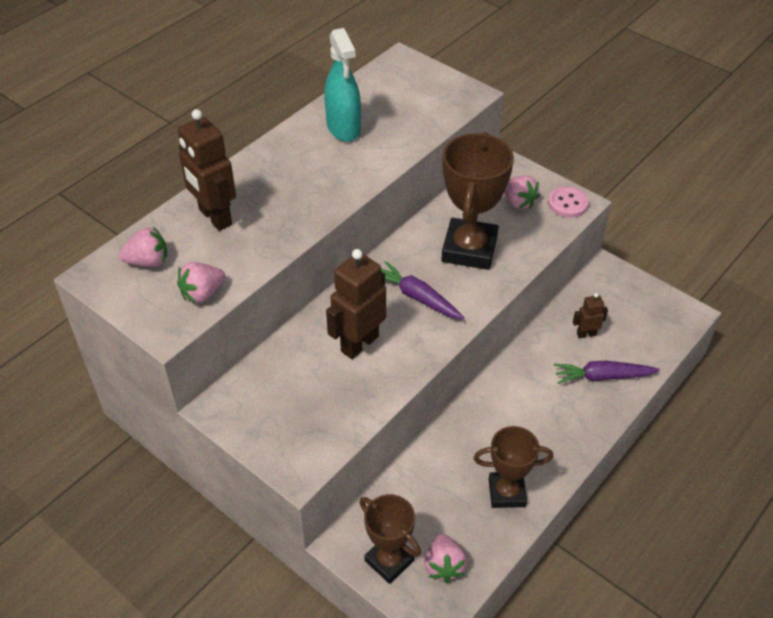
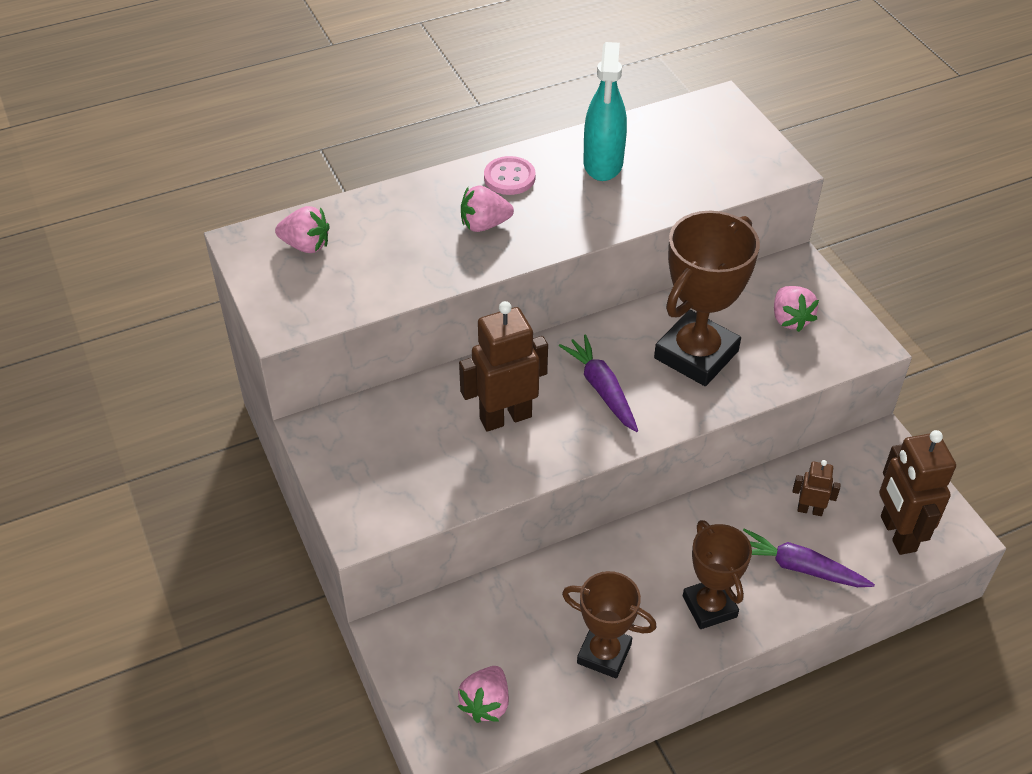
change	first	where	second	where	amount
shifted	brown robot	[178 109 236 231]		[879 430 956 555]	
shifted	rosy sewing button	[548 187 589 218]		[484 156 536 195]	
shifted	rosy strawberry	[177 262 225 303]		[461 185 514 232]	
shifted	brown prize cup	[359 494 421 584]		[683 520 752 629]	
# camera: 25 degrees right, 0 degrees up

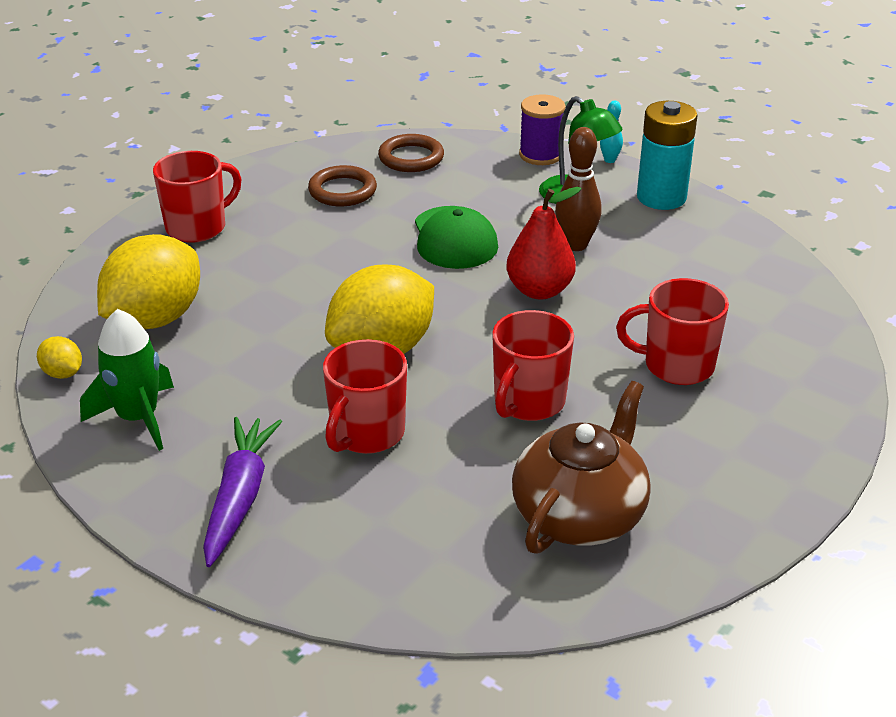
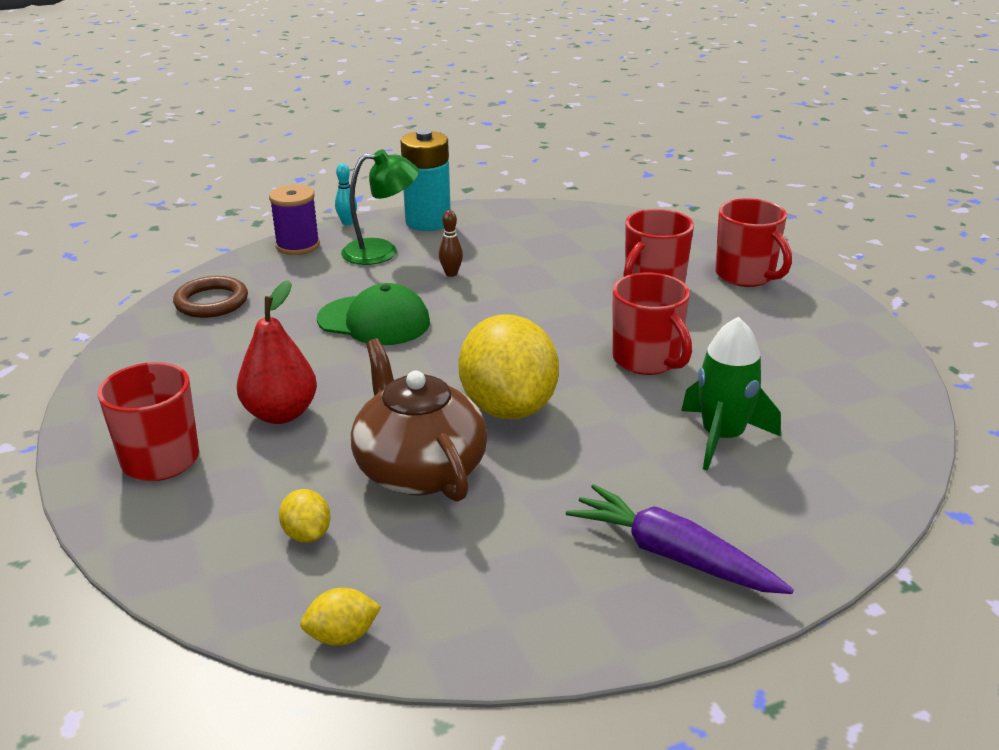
change	first	where	second	where	amount
scaled	brown tenpin	[555 127 602 251]		[439 210 463 277]	x0.55
gone	brown ring	[308 165 377 206]			
shifted	crimson toy pear	[506 187 582 300]		[237 280 317 424]	
scaled	golden toy lemon	[97 234 200 329]		[279 489 331 543]	x0.43
shifted	emerald spaceship	[80 309 174 451]		[681 317 781 471]	
shifted	crimson tea mug	[323 339 407 454]		[715 198 792 287]	
shifted	brown china teapot	[512 381 651 554]		[351 338 488 502]	
# camera: 60 degrees left, 5 degrees down

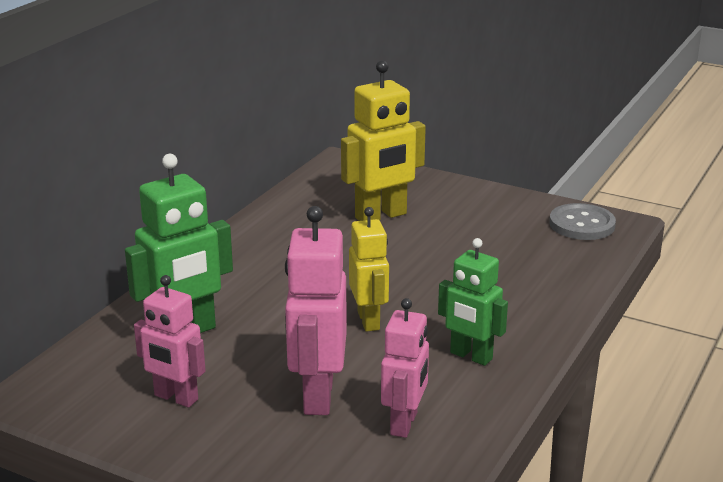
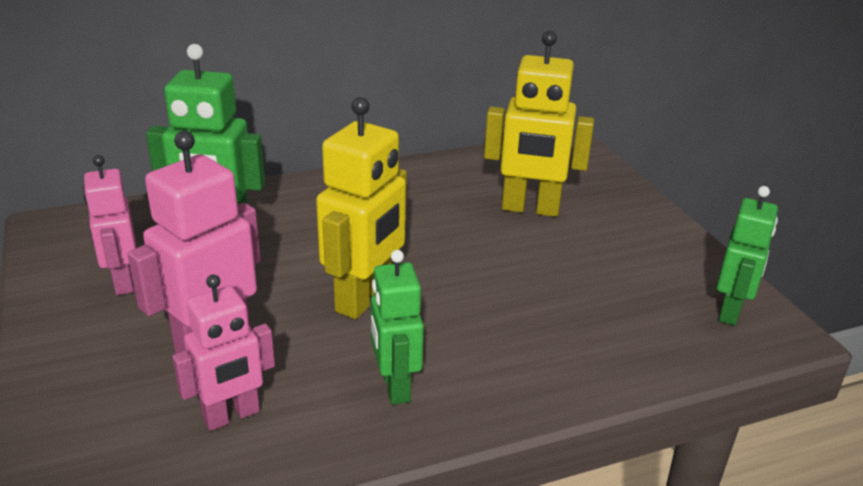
change	first	where	second	where	amount
swapped	ash-grey sewing button	[549 203 616 240]	emerald robot	[717 186 778 326]	
scaled	golden robot	[349 207 389 332]		[316 97 407 319]	x1.51
# camera: 40 degrees right, 5 degrees up

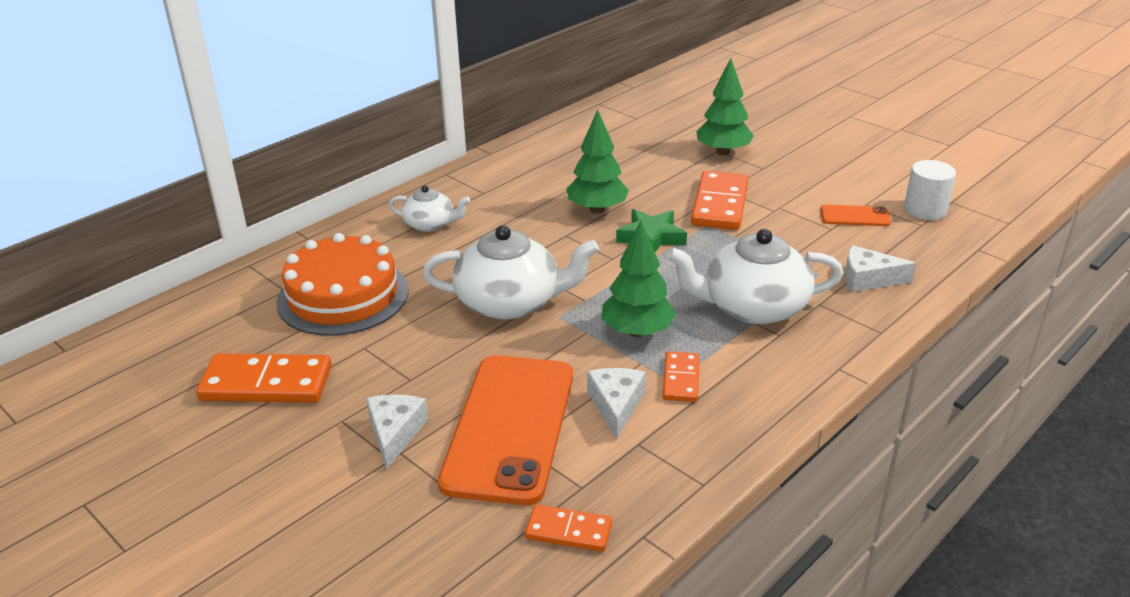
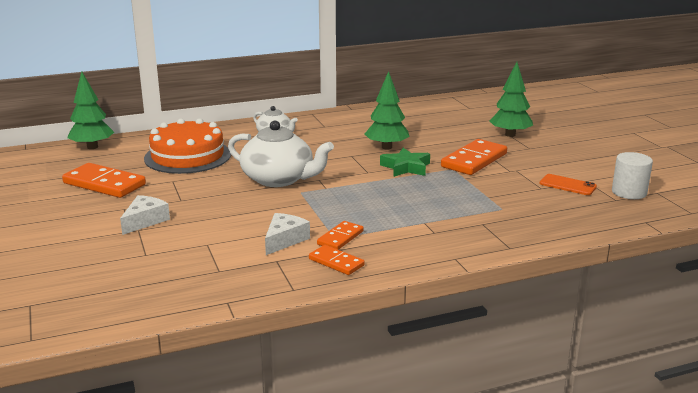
change	first	where	second	where	amount
shifted	emerald toy tree	[602 221 676 337]		[67 71 114 149]	
gone	pure white china teapot	[667 229 843 324]			
gone	pure white cheese	[845 245 916 292]			
gone	orange phone	[438 355 573 505]			
shifted	orange domino piece	[525 504 612 552]		[309 245 365 275]	
# camera: 25 degrees right, 10 degrees down

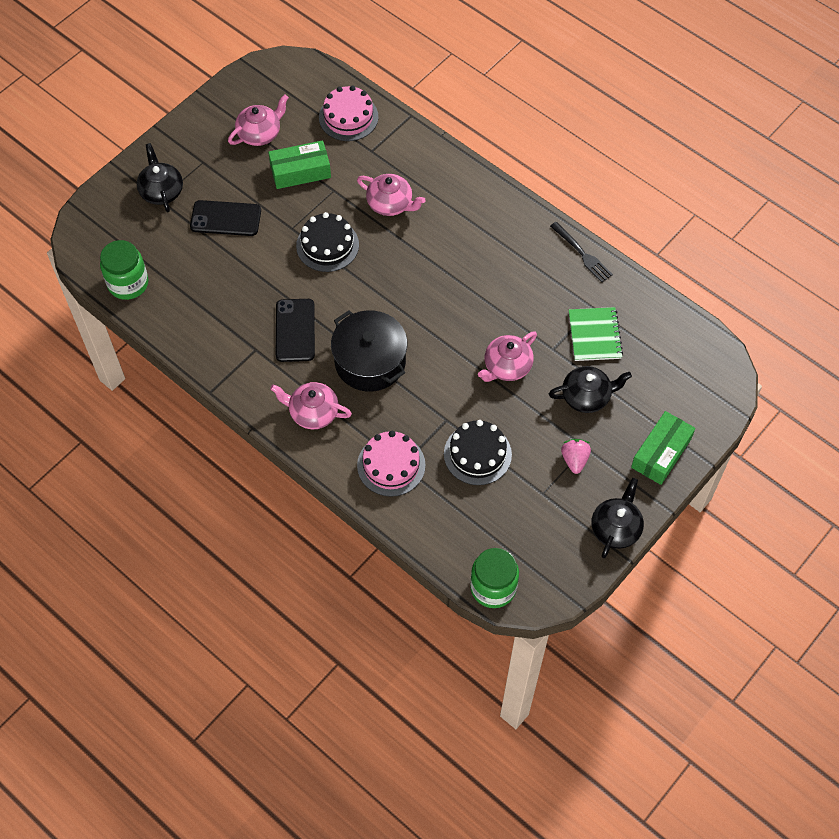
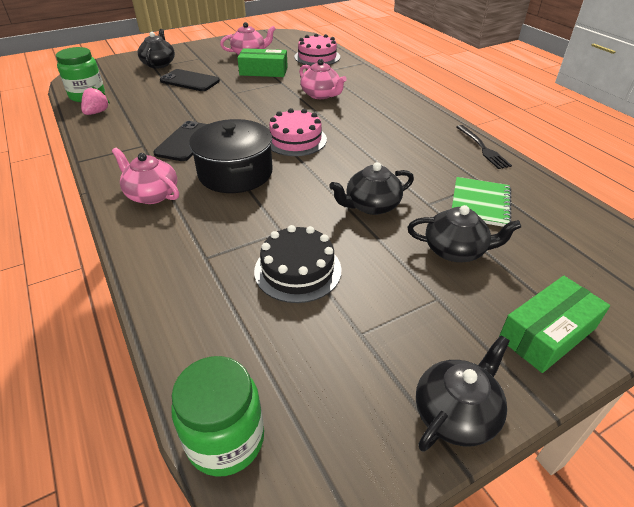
change	first	where	second	where	amount
gone	ebony cake	[296 212 359 272]			
repainted	rosy china teapot	[478 331 537 382]	ebony china teapot	[329 162 414 215]	
shifted	rosy cake	[357 431 425 497]		[269 108 327 156]	
shifted	rosy strawberry	[561 439 591 474]		[81 86 110 115]	
# camera: 20 degrees right, 20 degrees down

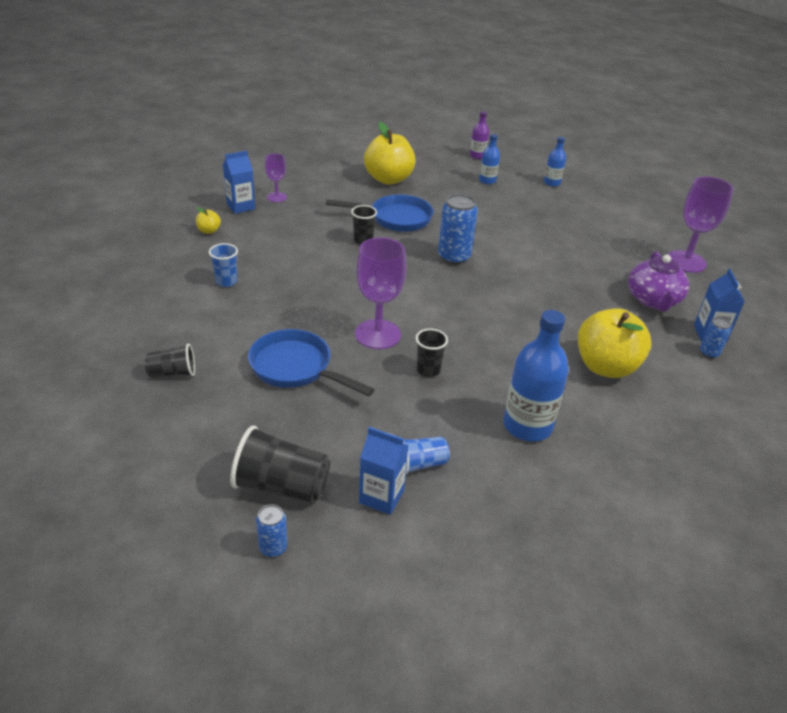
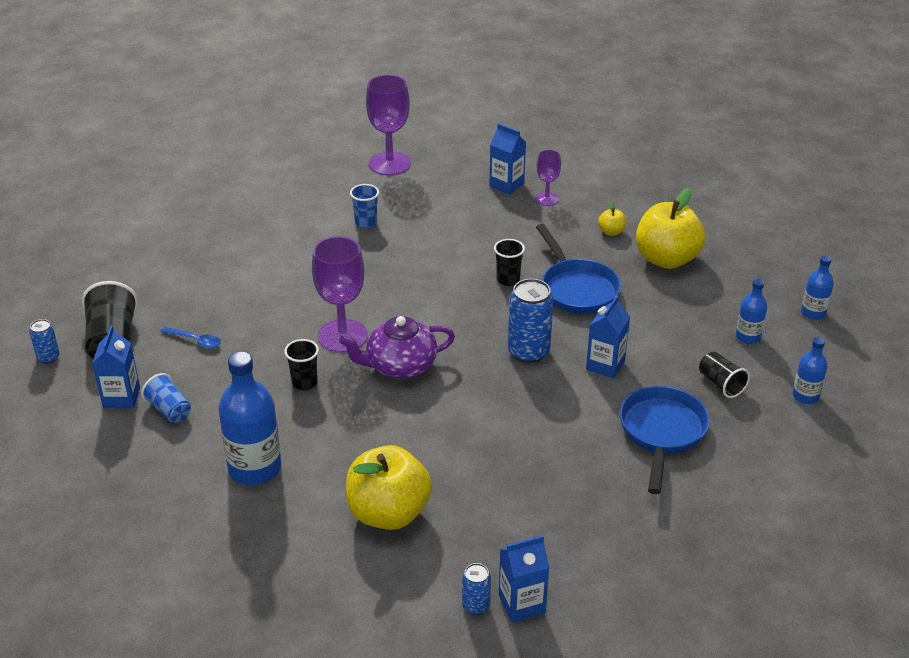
change	first	where	second	where	amount
repainted	purple flask	[470 111 489 159]	blue flask	[801 256 834 320]	
shifted	purple goblet	[668 177 733 273]		[366 75 411 176]	
shifted	golden apple fruit	[196 207 221 234]		[598 202 626 236]	
shifted	purple china teapot	[628 251 689 311]		[339 316 455 379]	
shifted	blue skillet	[248 329 375 396]		[620 386 710 494]	
shifted	ebony beaker	[145 343 195 377]		[699 352 750 398]	
new			blue carton	[586 295 630 379]	
new			blue spoon	[161 327 221 348]	
# camera: 70 degrees right, 0 degrees up

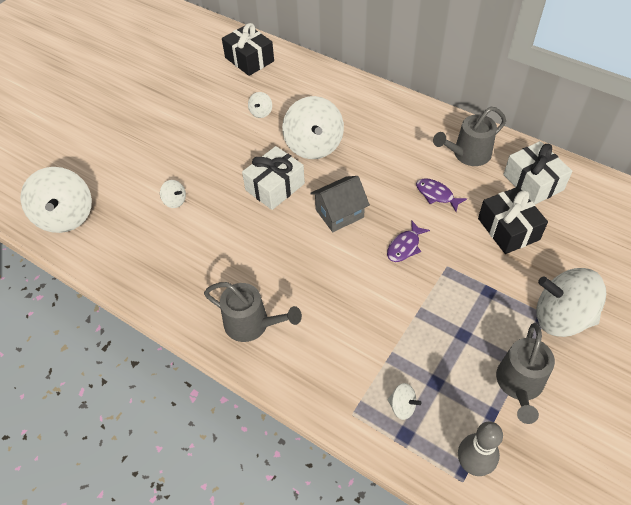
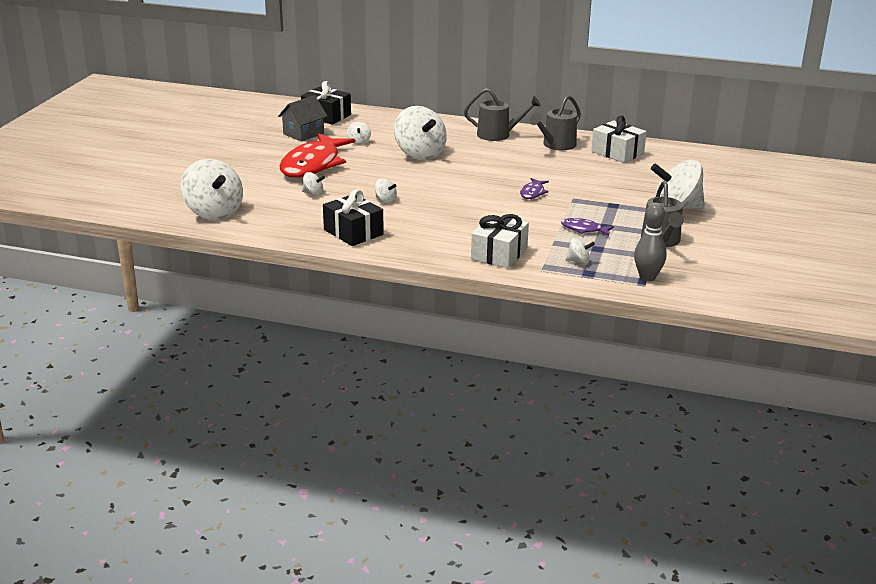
change	first	where	second	where	amount
shifted	pure white present	[242 146 305 210]		[471 214 529 268]	
shifted	ash-grey toy house	[310 176 370 232]		[278 95 328 141]	
shifted	purple fish	[416 178 467 212]		[561 218 614 236]	
shifted	ebony present	[478 187 548 254]		[323 189 384 246]	
shifted	ash-grey watering can	[204 282 302 342]		[464 88 541 141]	
new			crimson fish	[279 133 355 178]	
new			pure white toy top	[375 178 397 203]	
# camera: 20 degrees left, 25 degrees down

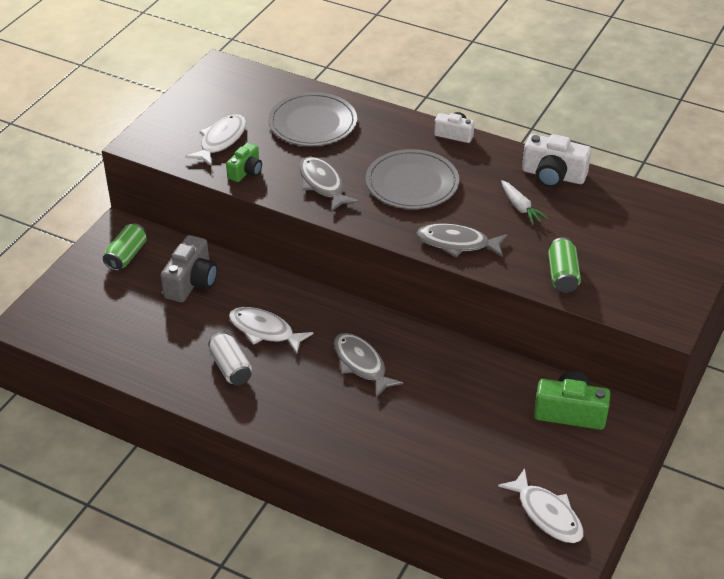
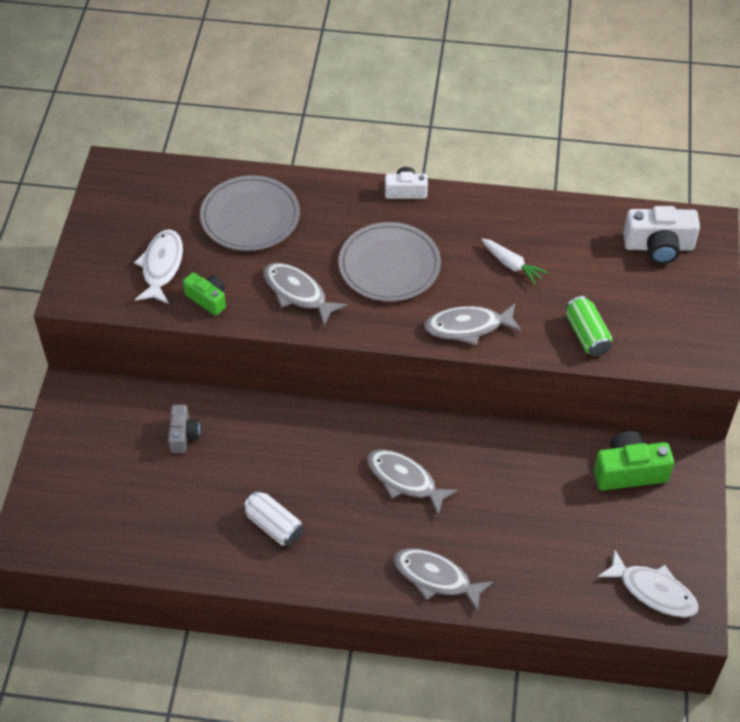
change	first	where	second	where	amount
shifted	pure white compact camera	[522 134 591 188]		[623 206 700 264]	
rotated	emerald compact camera	[226 143 262 182]		[183 272 226 316]	60 degrees counterclockwise
gone	emerald can	[103 223 147 271]			
scaled	ash-grey compact camera	[160 235 217 302]		[168 405 200 453]	x0.62
gone	pure white fish	[229 307 314 354]			
new			ash-grey fish	[394 548 493 611]	
# camera: 20 degrees left, 10 degrees up

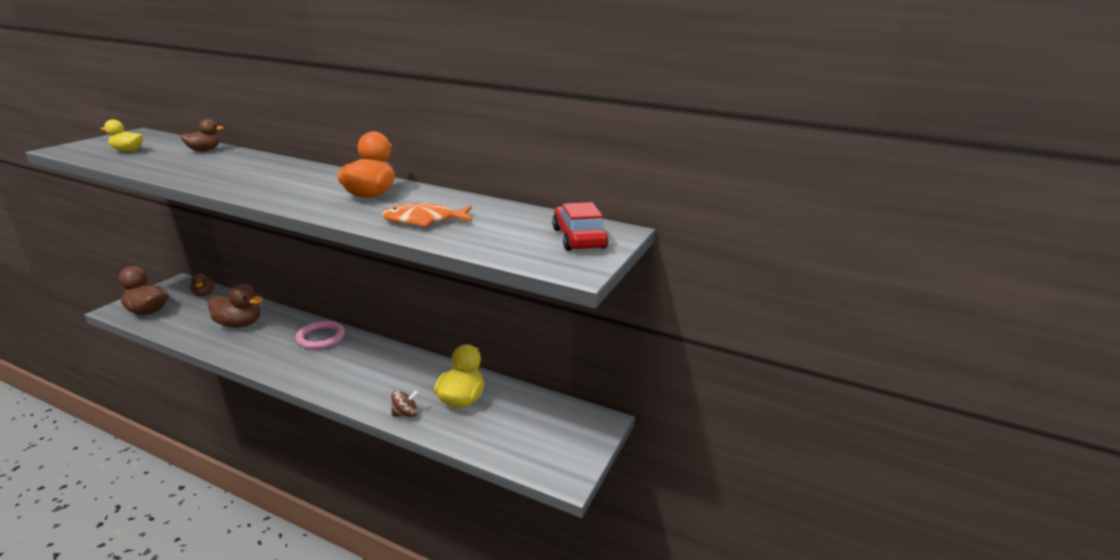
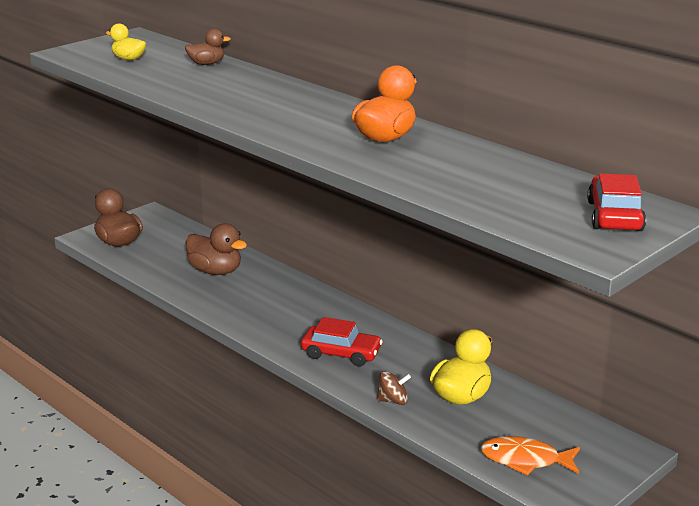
change	first	where	second	where	amount
shifted	orange fish	[382 203 472 227]		[481 436 580 476]	
gone	brown toy duck	[190 274 214 297]			
gone	rosy ring	[295 321 345 349]			
new			crimson toy car	[301 317 383 367]	
# camera: 20 degrees right, 0 degrees up

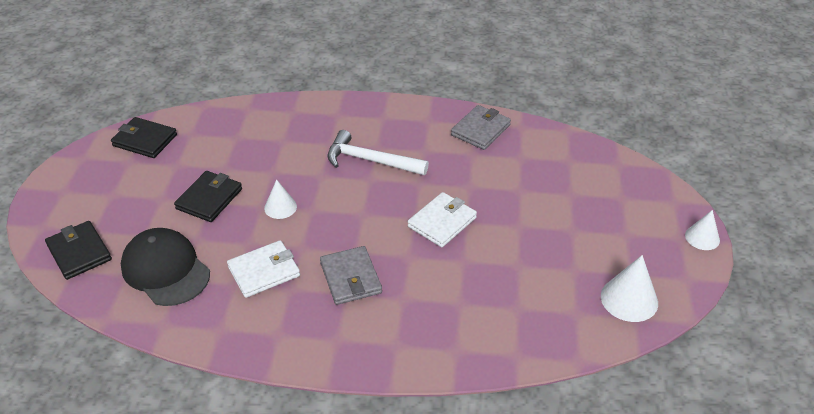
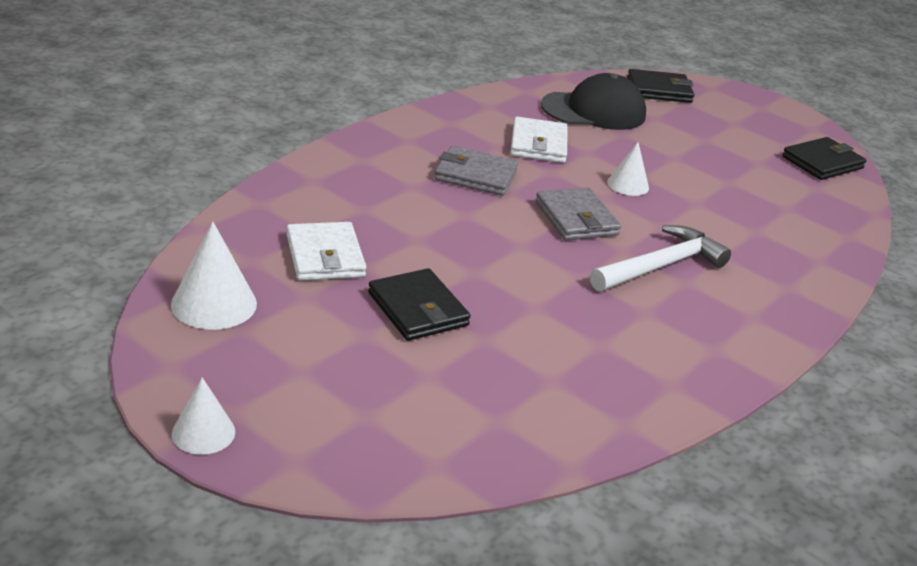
change	first	where	second	where	amount
shifted	ash-grey card wallet	[451 105 511 150]		[535 188 621 240]	
shifted	ebony card wallet	[174 171 242 222]		[368 268 471 341]	
shifted	pure white card wallet	[408 192 477 247]		[287 222 366 281]	
# camera: 120 degrees right, 10 degrees down

